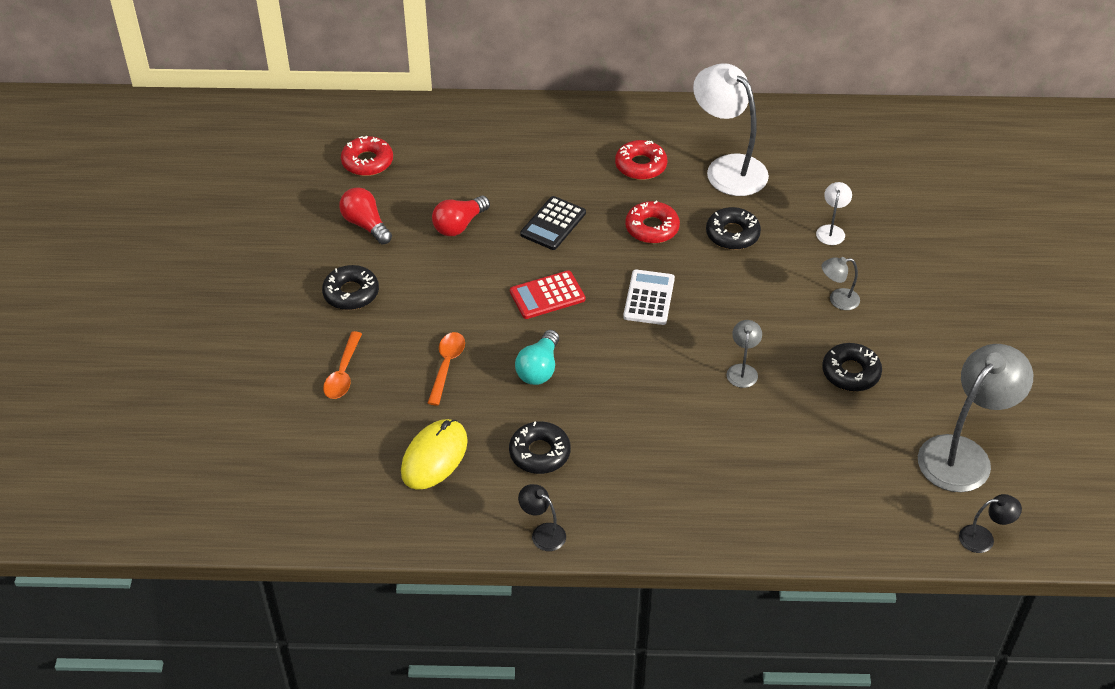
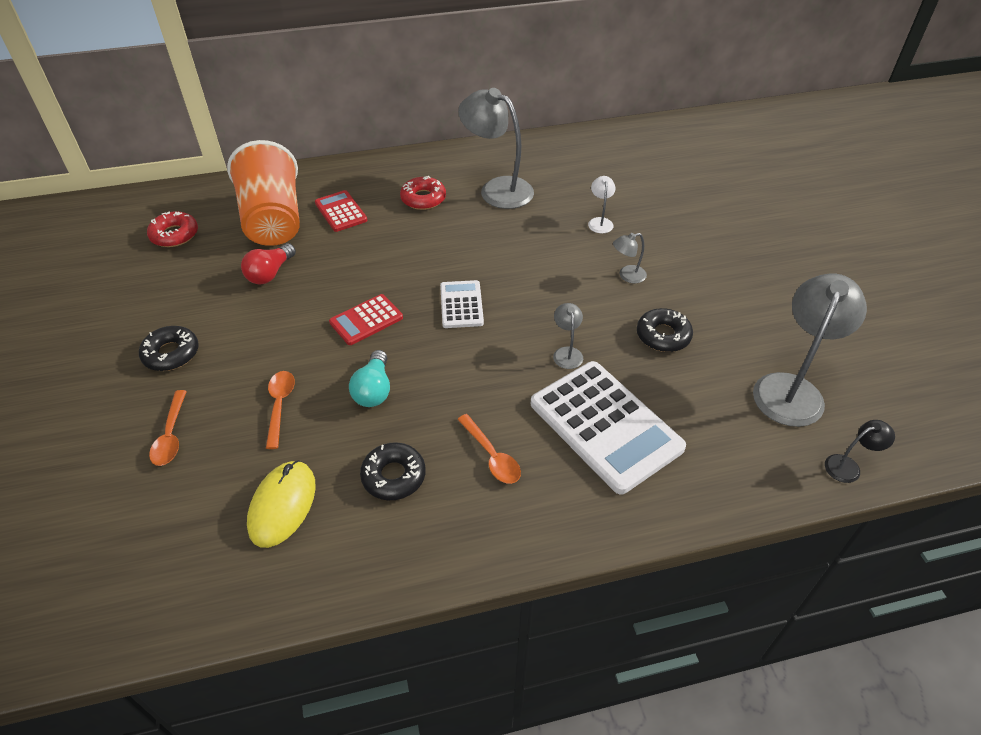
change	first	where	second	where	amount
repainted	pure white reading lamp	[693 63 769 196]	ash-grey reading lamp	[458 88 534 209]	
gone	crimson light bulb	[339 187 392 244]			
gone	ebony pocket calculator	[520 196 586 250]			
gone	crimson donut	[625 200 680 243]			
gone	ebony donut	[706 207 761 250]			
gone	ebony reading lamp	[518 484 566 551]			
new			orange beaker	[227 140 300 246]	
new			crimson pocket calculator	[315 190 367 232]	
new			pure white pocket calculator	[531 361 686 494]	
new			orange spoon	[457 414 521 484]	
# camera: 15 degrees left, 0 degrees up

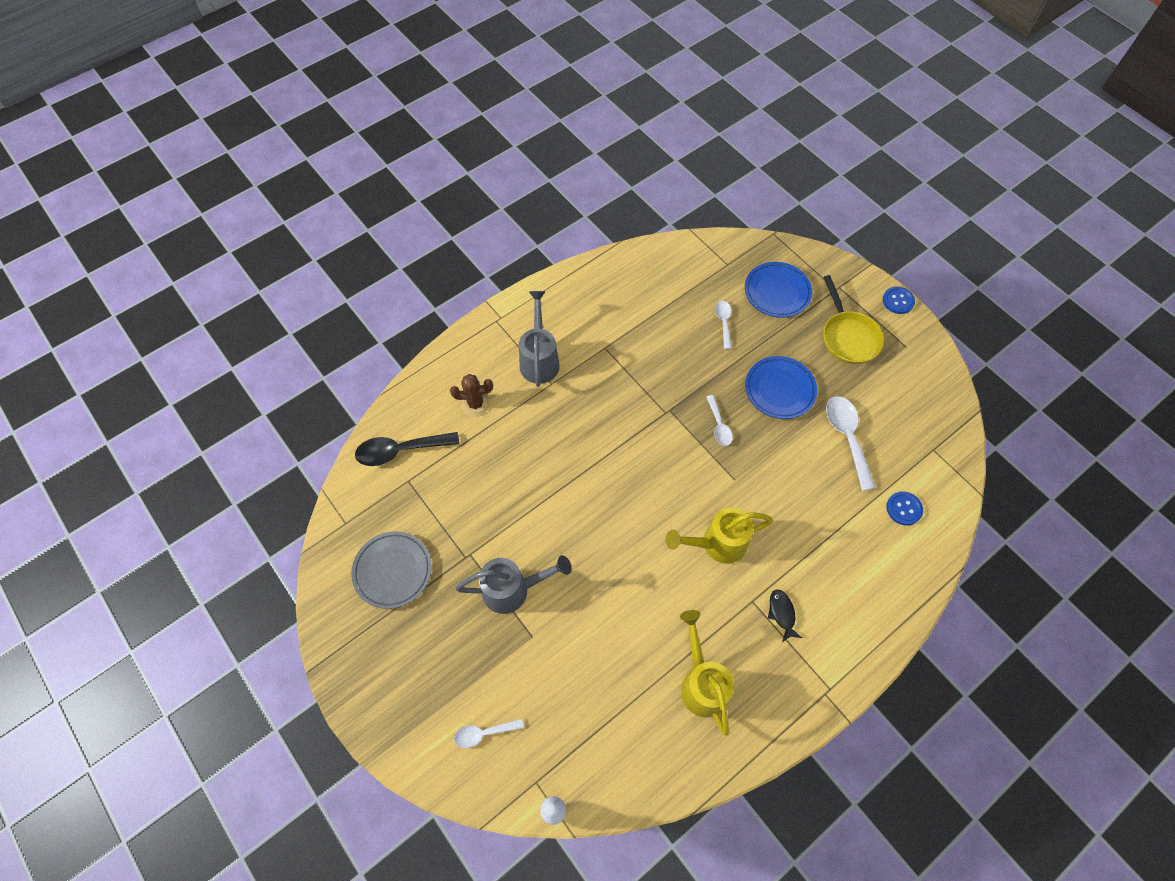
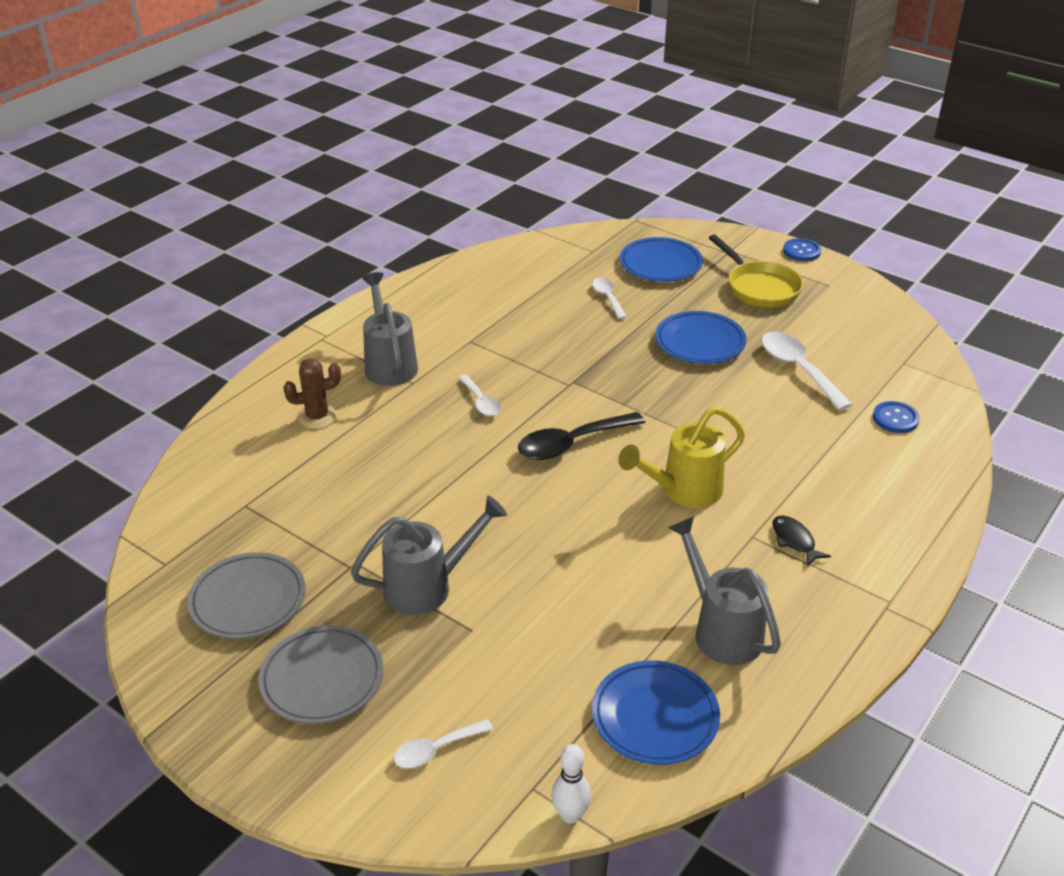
change	first	where	second	where	amount
shifted	pure white spoon	[707 395 733 446]		[458 374 501 416]	
shifted	ebony spoon	[355 432 459 466]		[518 412 645 460]	
repainted	golden watering can	[680 610 734 736]	ash-grey watering can	[668 516 781 665]	
new			ash-grey dinner plate	[258 625 384 724]	
new			blue dinner plate	[592 660 720 765]	
# camera: 15 degrees left, 25 degrees down

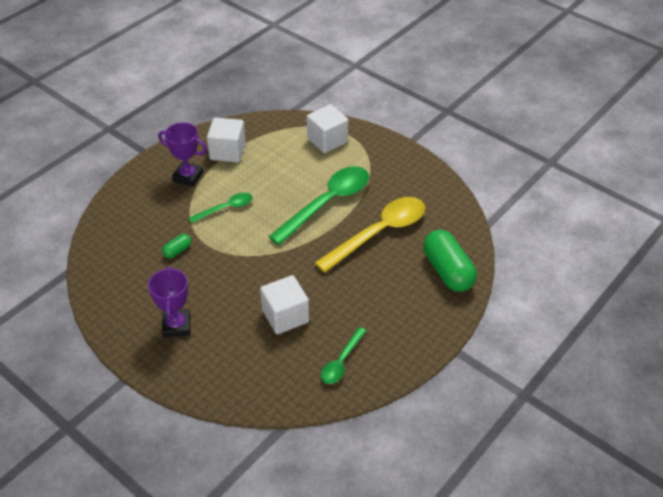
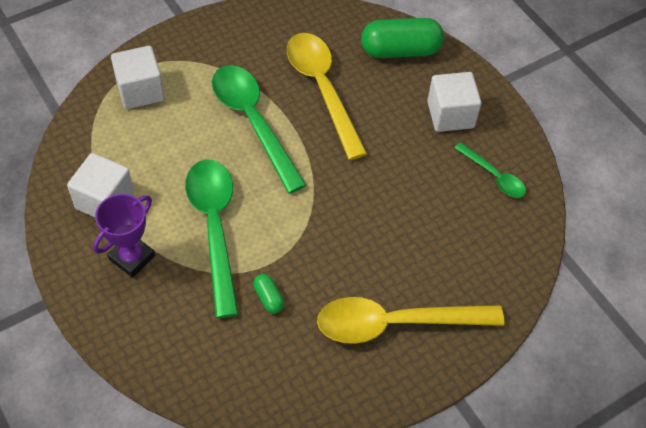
change	first	where	second	where	amount
scaled	emerald spoon	[189 193 253 223]		[185 159 239 318]	x1.93
swapped	purple prize cup	[148 266 190 338]	golden spoon	[317 297 504 344]	
shifted	pure white solid cube	[260 275 309 334]		[427 72 482 132]	
# camera: 75 degrees left, 10 degrees up

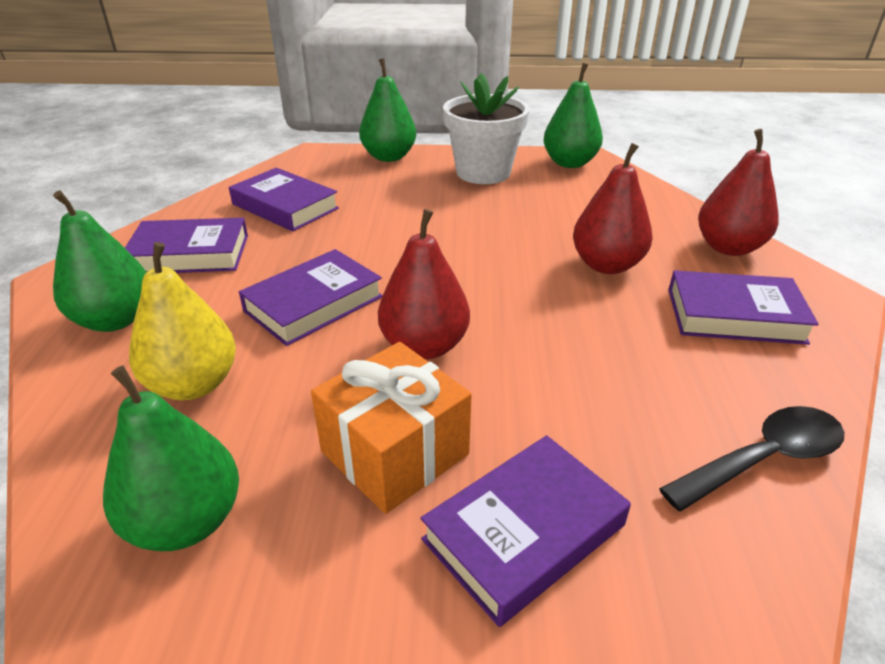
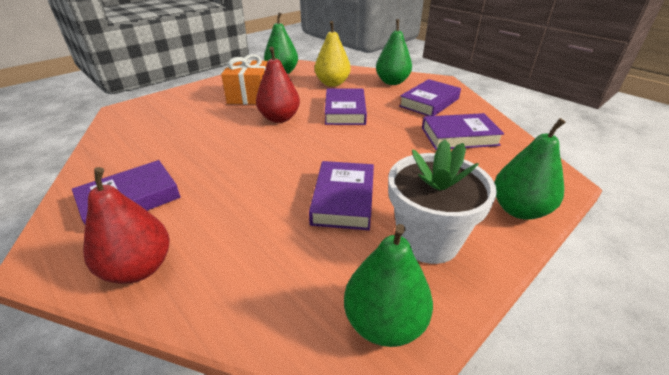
change	first	where	second	where	amount
gone	crimson toy pear	[573 143 652 274]			
gone	ebony spoon	[659 406 844 512]			
shifted	purple book	[421 435 631 627]		[309 161 374 230]	
# camera: 135 degrees right, 0 degrees up

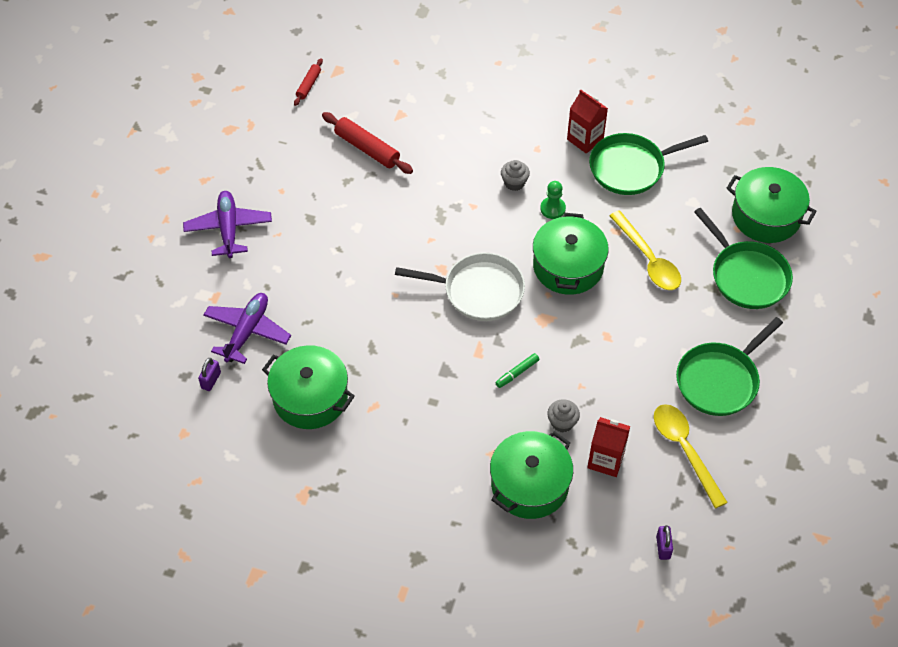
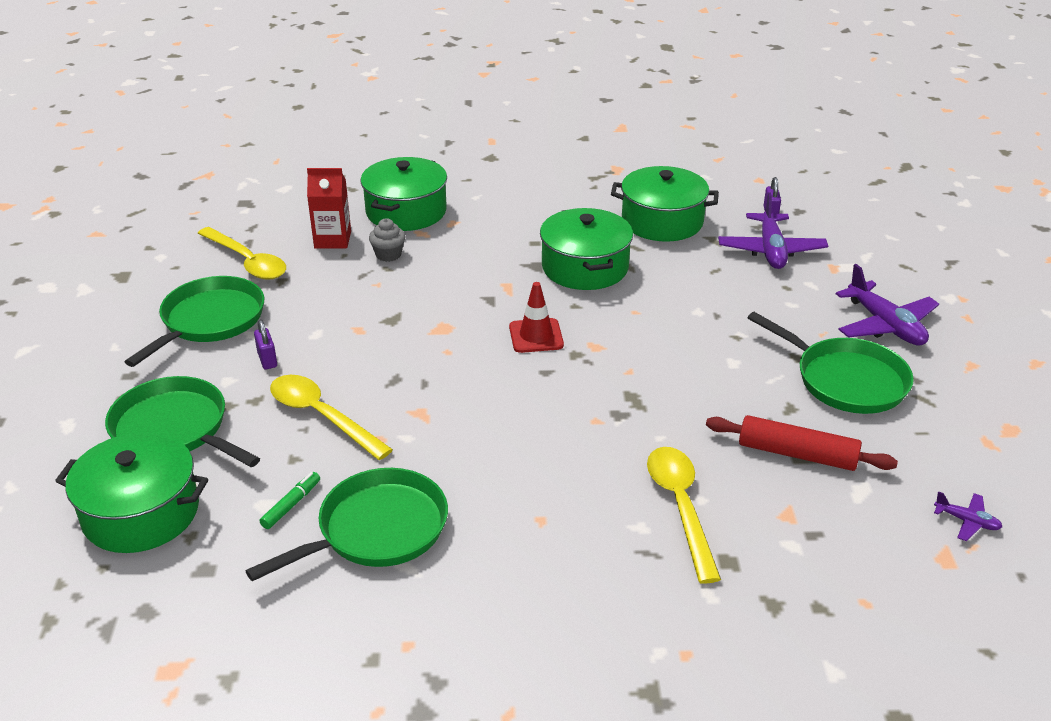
change	first	where	second	where	amount
swapped	crimson dough roller	[294 58 323 106]	purple toy plane	[934 491 1002 541]	
gone	crimson carton	[567 89 608 154]			
gone	ash-grey muffin	[501 160 530 191]			
gone	emerald pawn	[540 181 566 219]			
shifted	emerald pot	[533 213 609 295]		[540 208 633 290]	
swapped	pure white skillet	[395 253 525 321]	crimson safety cone	[509 282 564 353]	
shifted	emerald marker	[495 353 540 388]		[260 472 320 529]	
shifted	purple small lock	[656 525 673 560]		[254 320 277 369]	
new			emerald skillet	[748 312 914 414]	
new			golden spoon	[647 447 721 584]	
# camera: 160 degrees right, 20 degrees down

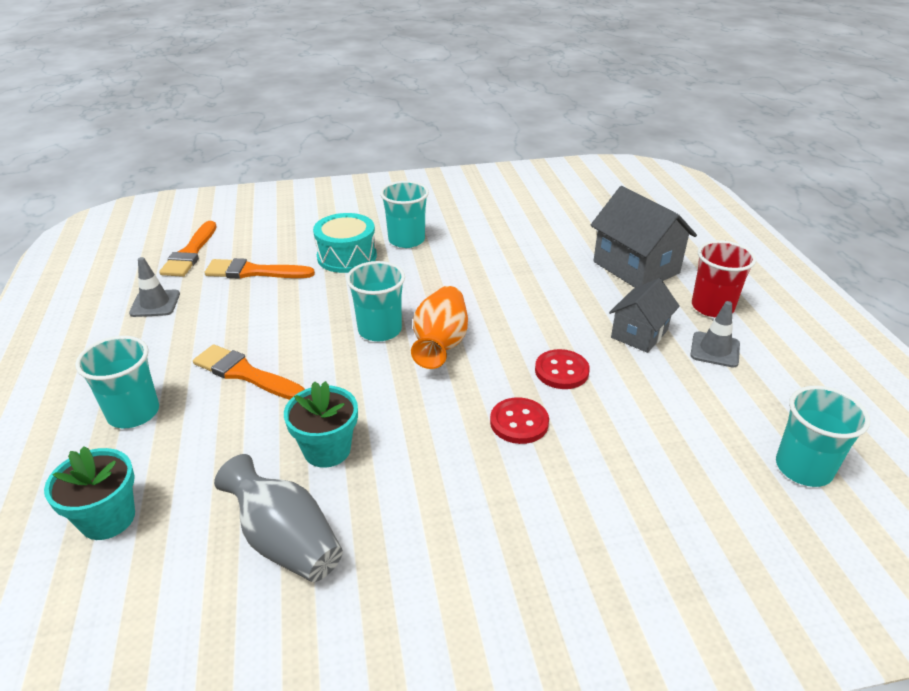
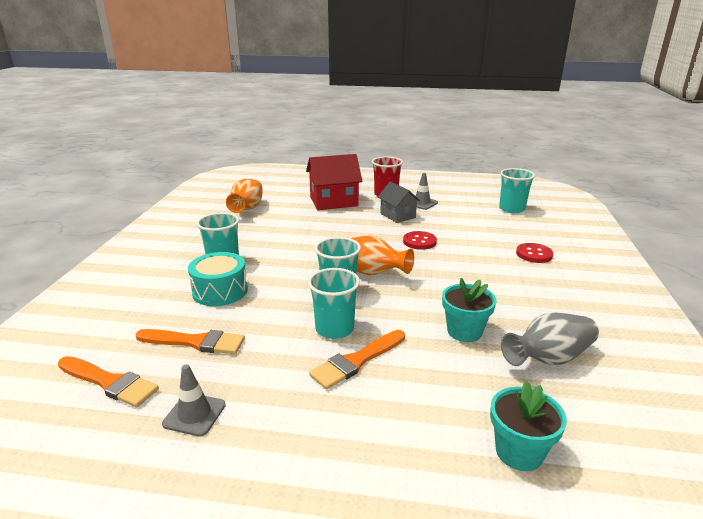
change	first	where	second	where	amount
repainted	ash-grey toy house	[591 186 697 288]	crimson toy house	[306 154 362 210]	
rotated	orange paintbrush	[204 258 315 279]		[135 329 245 354]	105 degrees counterclockwise
shifted	turquoise beaker	[75 336 159 428]		[308 268 360 339]	
shifted	crimson sewing button	[490 397 549 444]		[516 243 553 263]	
new			orange tall vase	[226 179 262 213]	
# camera: 70 degrees left, 10 degrees down

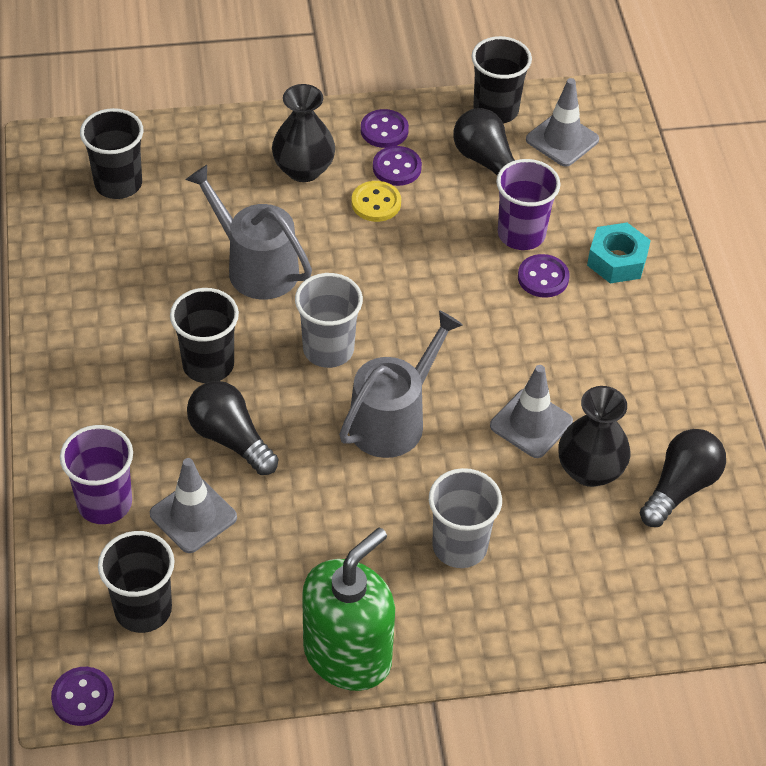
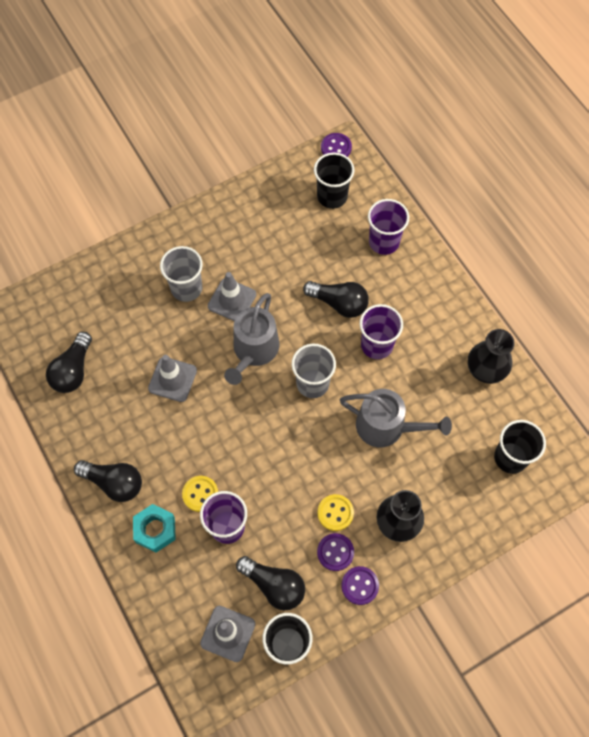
change	first	where	second	where	amount
repainted	purple sewing button	[518 254 570 298]	golden sewing button	[182 476 218 512]	
repainted	ebony beaker	[170 288 239 383]	purple beaker	[359 304 403 359]	
shifted	ebony tall vase	[558 386 630 487]		[468 329 514 384]	
shifted	ash-grey safety cone	[150 458 237 553]		[208 272 256 321]	
gone	emerald soap pump	[302 527 395 691]			
new			ebony light bulb	[74 460 142 502]	
# camera: 160 degrees right, 15 degrees up

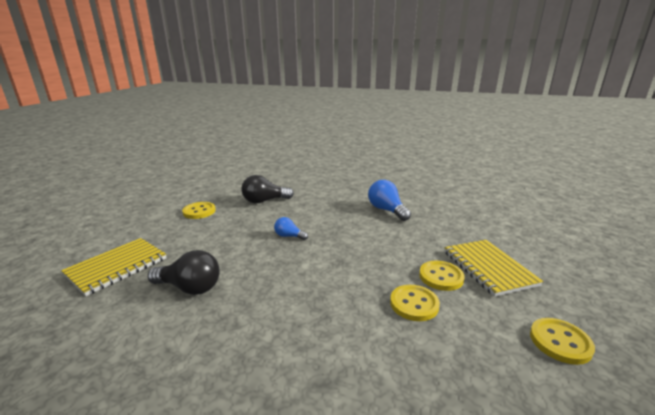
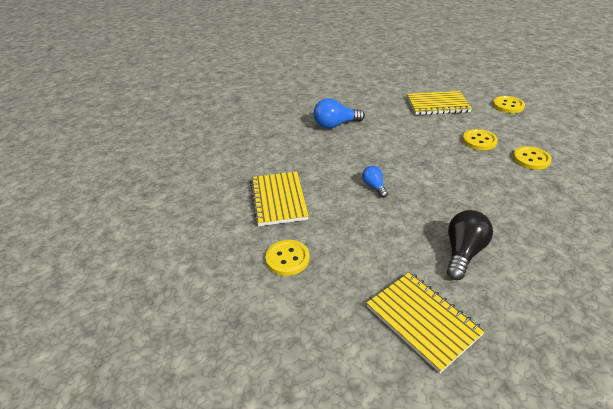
change	first	where	second	where	amount
swapped	ebony light bulb	[242 175 294 204]	golden notebook	[250 171 309 226]	
rotated	blue light bulb	[274 217 308 240]		[362 166 388 198]	120 degrees clockwise
shifted	golden sewing button	[419 261 465 291]		[513 146 552 170]	
# camera: 75 degrees left, 15 degrees up

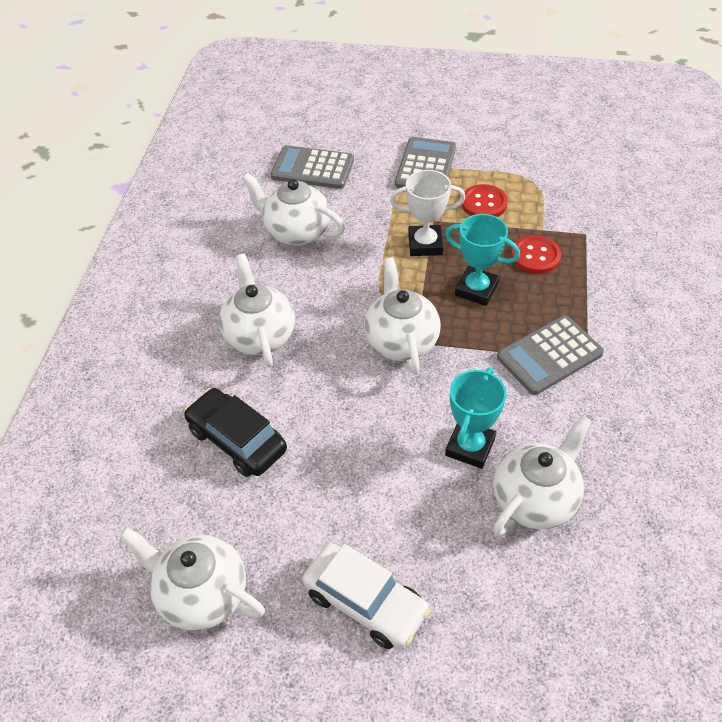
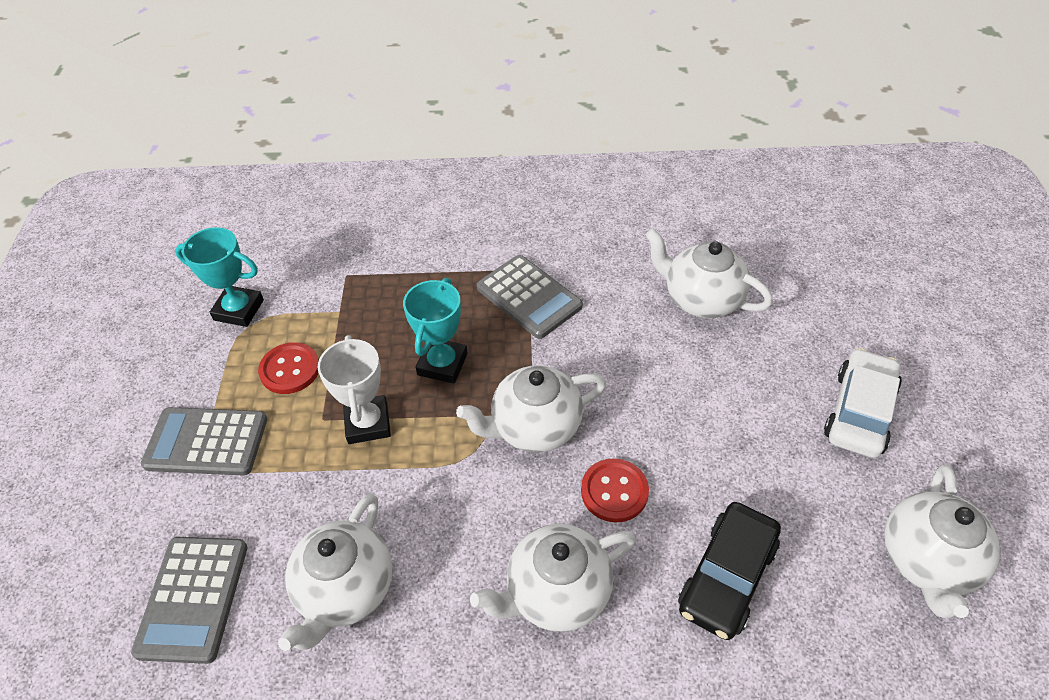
change	first	where	second	where	amount
shifted	crimson sewing button	[511 235 561 274]		[581 458 649 523]	
shifted	turquoise prize cup	[445 367 506 469]		[175 227 264 327]	
# camera: 100 degrees left, 0 degrees up

